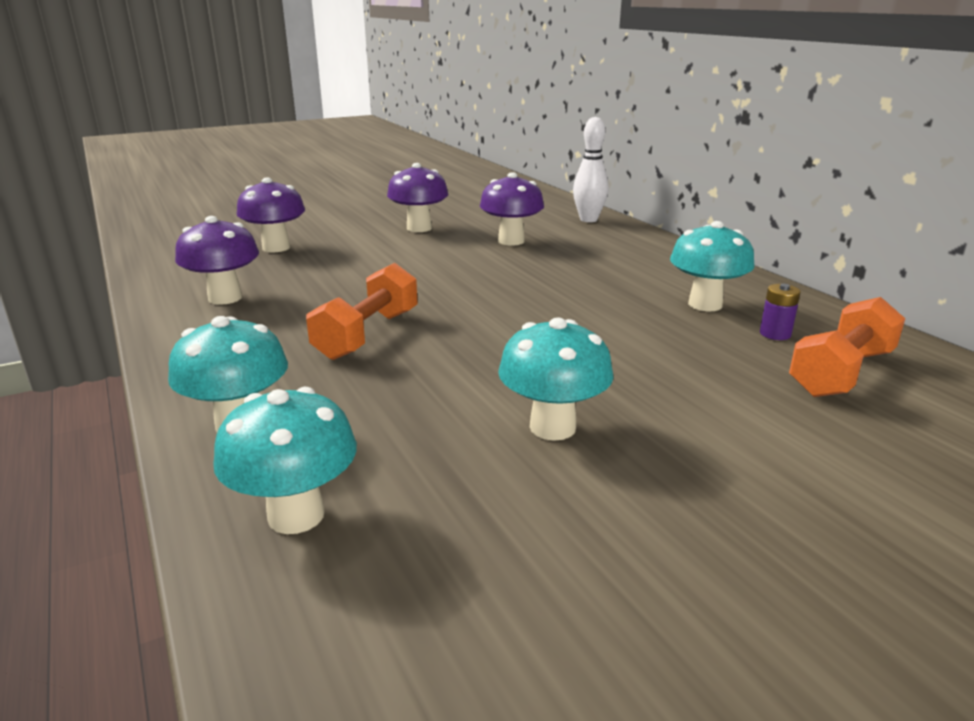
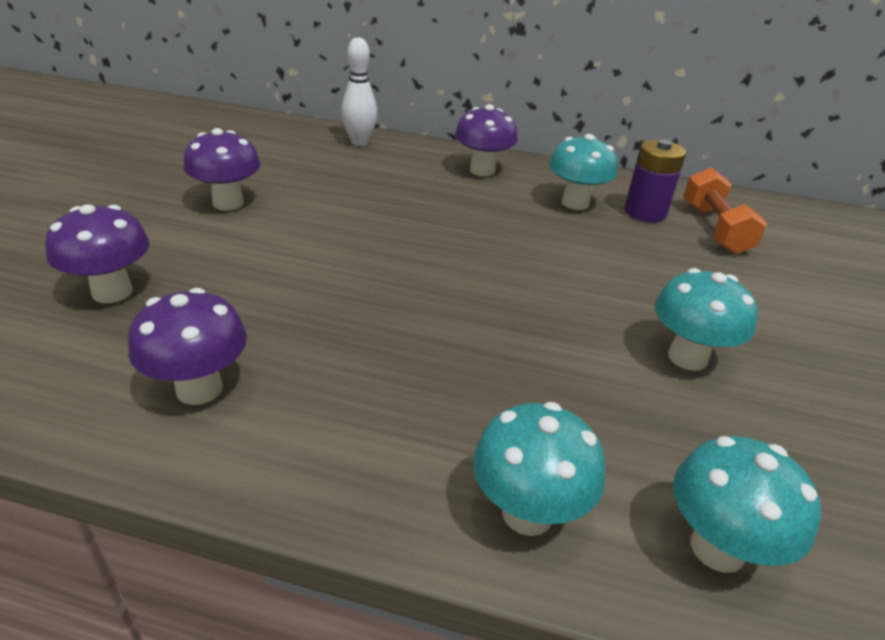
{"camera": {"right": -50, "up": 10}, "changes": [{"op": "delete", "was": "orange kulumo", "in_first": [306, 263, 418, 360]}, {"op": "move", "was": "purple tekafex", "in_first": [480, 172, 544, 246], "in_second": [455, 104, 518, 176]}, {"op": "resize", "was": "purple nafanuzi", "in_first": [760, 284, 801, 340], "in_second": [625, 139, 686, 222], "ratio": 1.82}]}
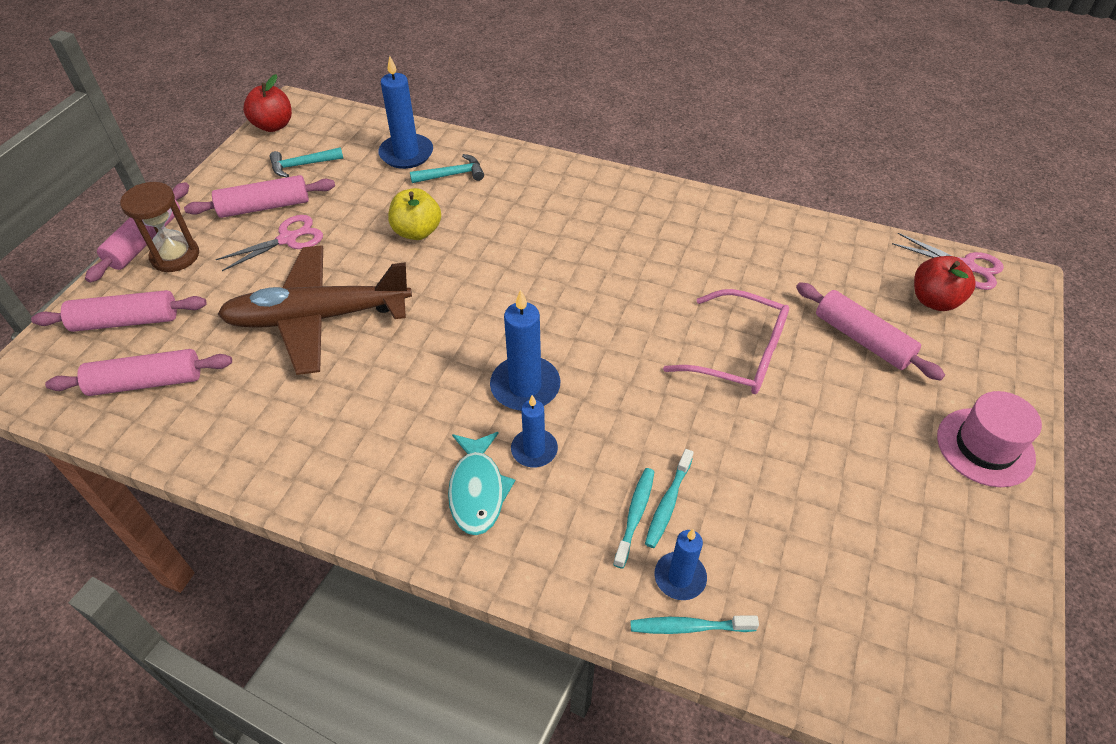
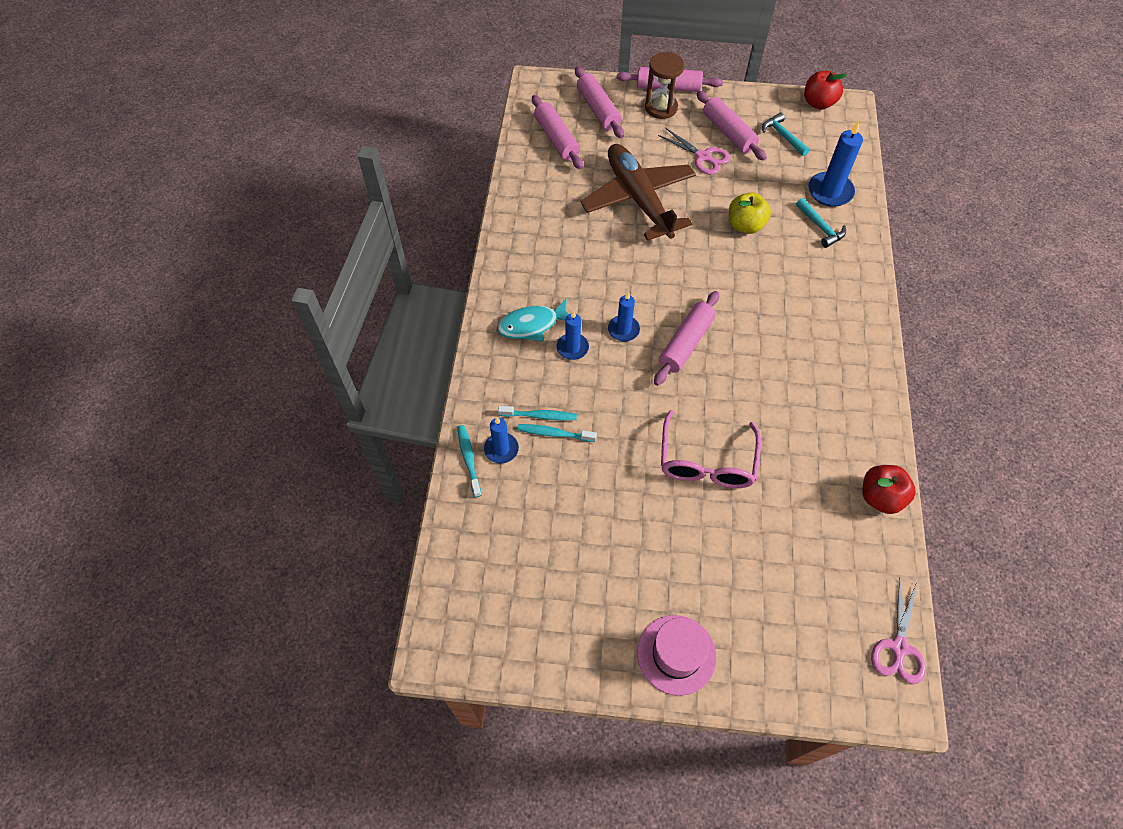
{"camera": {"right": 75, "up": 10}, "changes": [{"op": "move", "was": "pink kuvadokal", "in_first": [796, 282, 945, 380], "in_second": [654, 291, 719, 386]}, {"op": "move", "was": "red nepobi", "in_first": [914, 256, 976, 311], "in_second": [862, 465, 916, 514]}, {"op": "resize", "was": "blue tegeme", "in_first": [490, 290, 560, 411], "in_second": [608, 292, 640, 341], "ratio": 0.63}]}
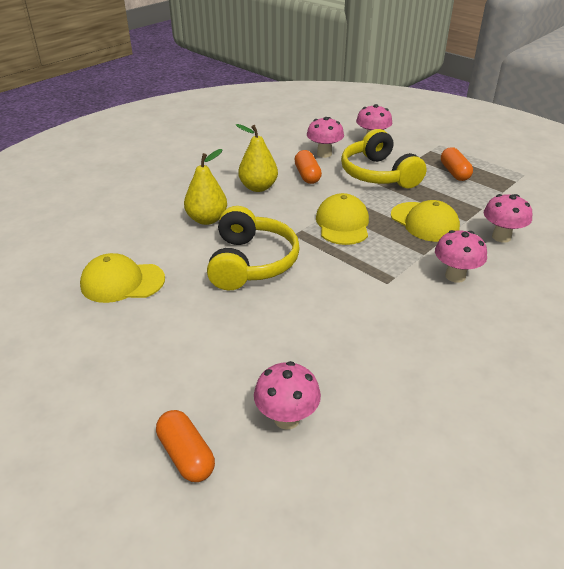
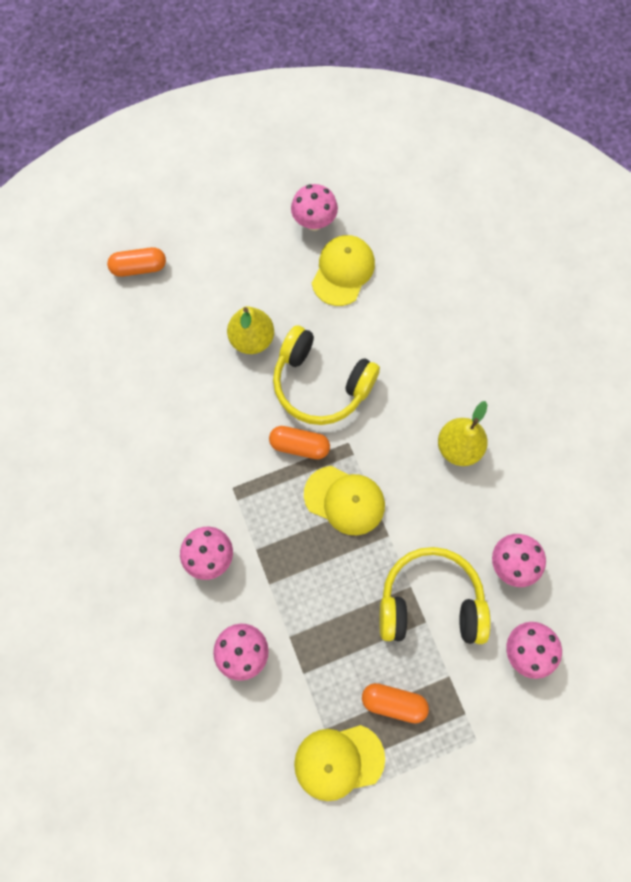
{"camera": {"right": 115, "up": 35}, "changes": [{"op": "move", "was": "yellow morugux", "in_first": [184, 149, 227, 225], "in_second": [227, 306, 274, 354]}, {"op": "move", "was": "pink tekafex", "in_first": [254, 361, 321, 430], "in_second": [291, 184, 338, 231]}, {"op": "move", "was": "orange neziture", "in_first": [294, 150, 322, 184], "in_second": [269, 426, 330, 459]}, {"op": "move", "was": "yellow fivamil", "in_first": [391, 200, 460, 242], "in_second": [294, 725, 385, 801]}]}
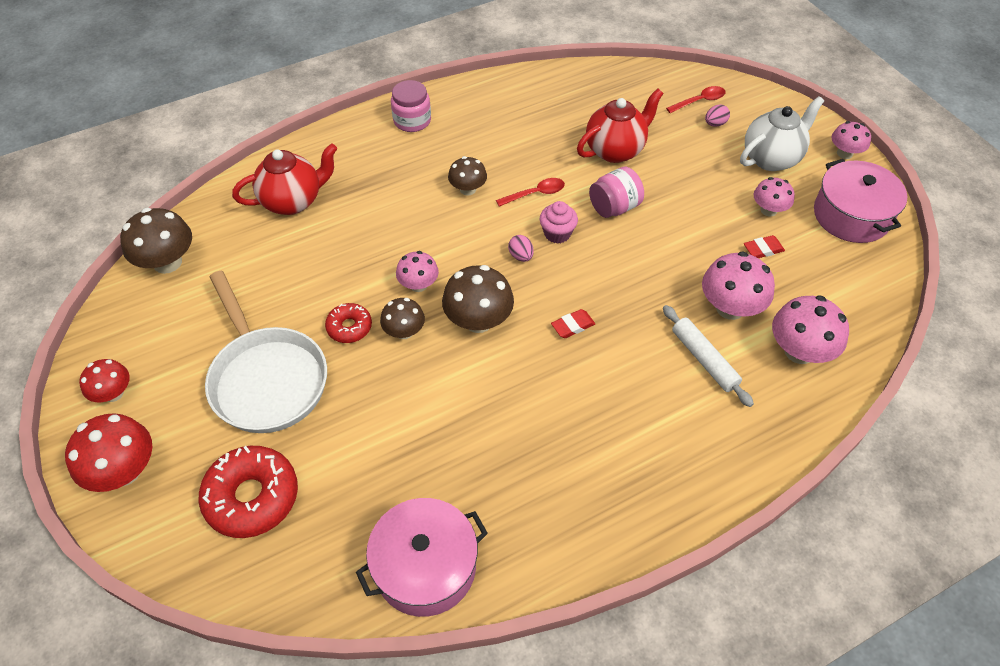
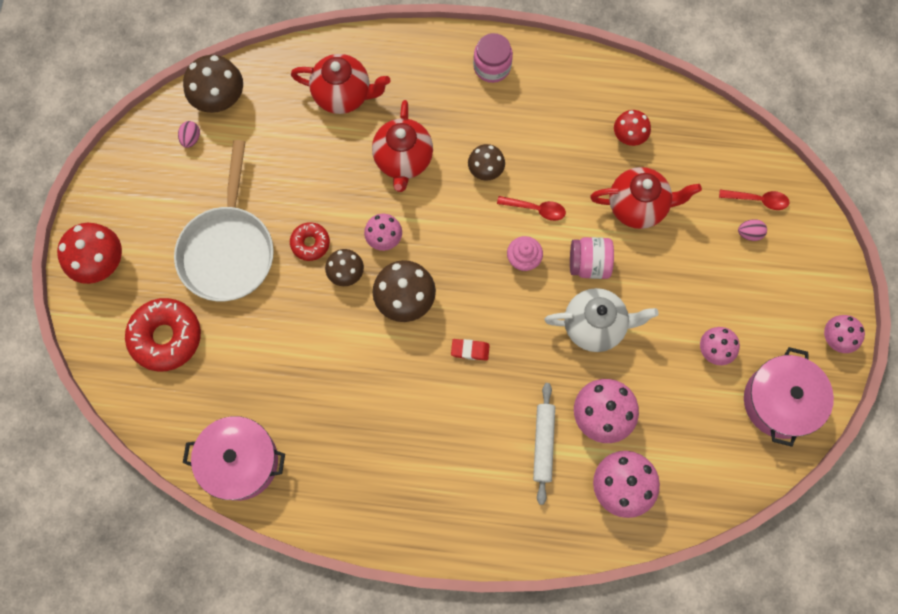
{"camera": {"right": 35, "up": 20}, "changes": [{"op": "delete", "was": "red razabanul", "in_first": [744, 235, 785, 258]}, {"op": "insert", "now": "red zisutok", "in_second": [372, 100, 433, 192]}, {"op": "move", "was": "red tekafex", "in_first": [79, 359, 130, 402], "in_second": [614, 110, 651, 146]}, {"op": "move", "was": "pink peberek", "in_first": [508, 235, 534, 262], "in_second": [178, 121, 200, 148]}, {"op": "move", "was": "white zisutok", "in_first": [740, 96, 825, 171], "in_second": [544, 288, 659, 352]}]}
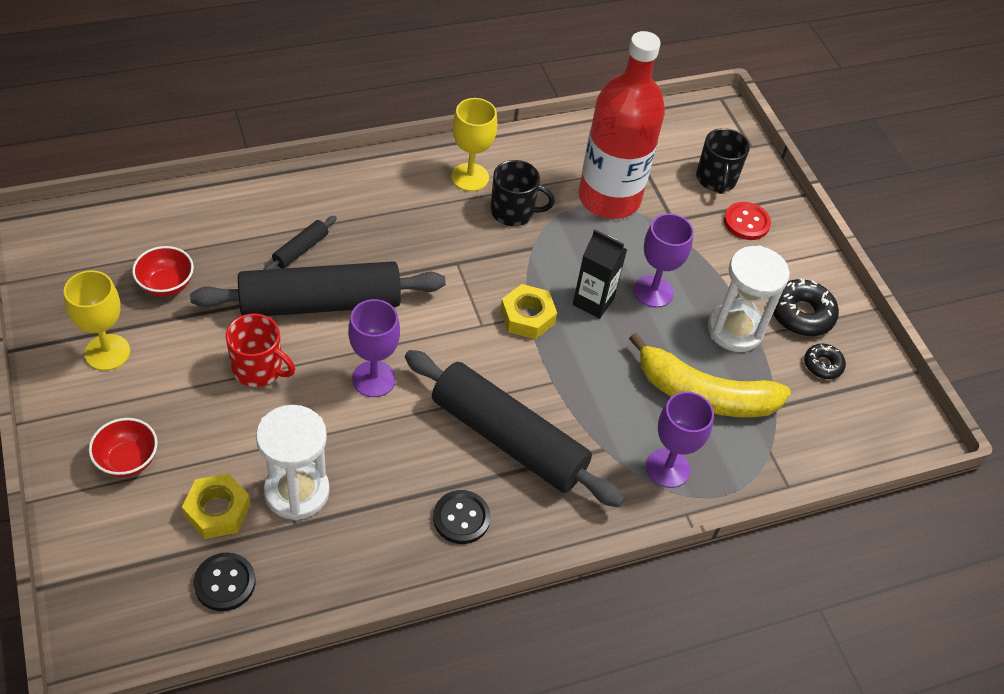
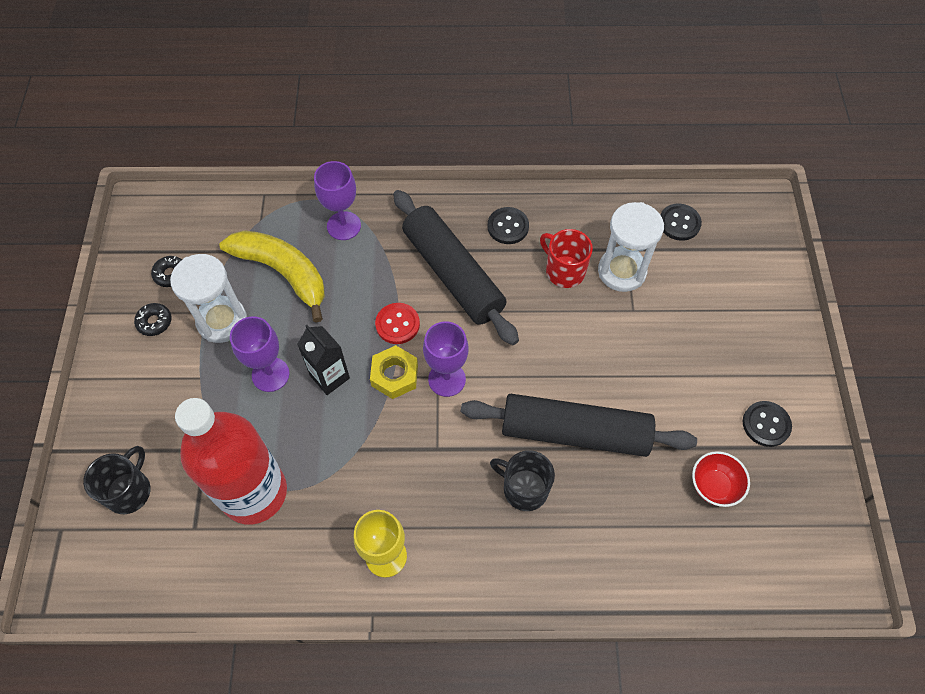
{"camera": {"right": -155, "up": 10}, "changes": [{"op": "delete", "was": "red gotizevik", "in_first": [89, 418, 158, 478]}, {"op": "delete", "was": "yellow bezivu", "in_first": [182, 473, 251, 539]}, {"op": "delete", "was": "black kuvadokal", "in_first": [263, 216, 337, 270]}, {"op": "move", "was": "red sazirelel", "in_first": [226, 314, 295, 387], "in_second": [540, 229, 593, 288]}, {"op": "move", "was": "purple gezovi", "in_first": [348, 299, 400, 397], "in_second": [423, 321, 469, 397]}, {"op": "move", "was": "black sazirelel", "in_first": [491, 160, 555, 226], "in_second": [490, 450, 555, 511]}, {"op": "move", "was": "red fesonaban", "in_first": [724, 202, 771, 240], "in_second": [375, 303, 420, 344]}, {"op": "replace", "was": "yellow gezovi", "now": "black fesonaban", "in_first": [64, 270, 130, 371], "in_second": [743, 401, 792, 447]}, {"op": "resize", "was": "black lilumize", "in_first": [773, 278, 839, 336], "in_second": [134, 303, 172, 336], "ratio": 0.59}]}
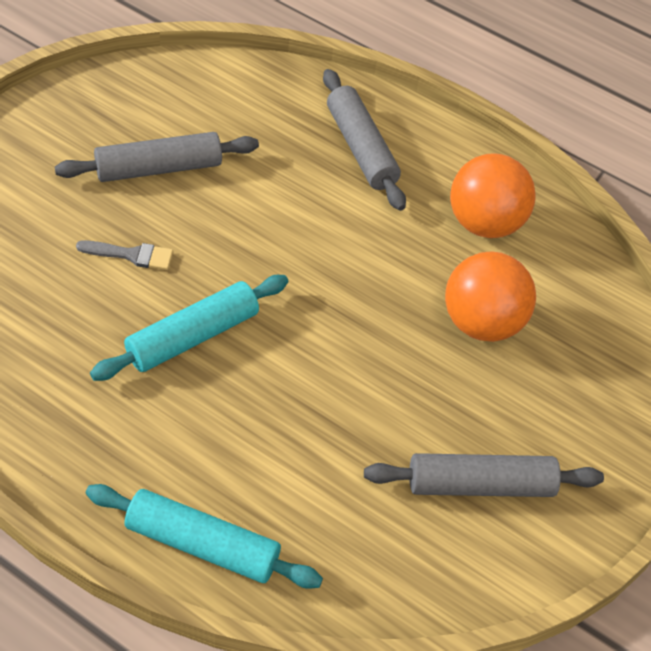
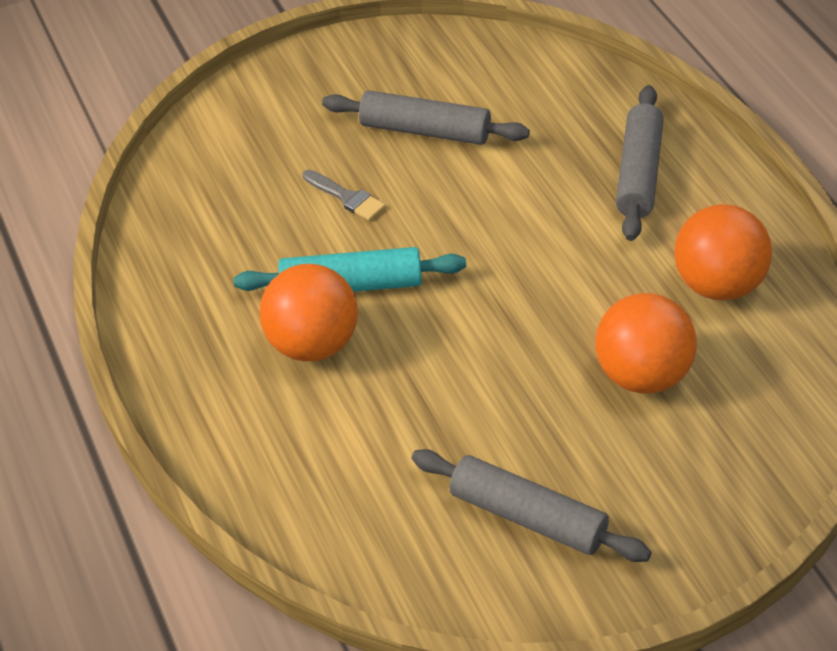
{"camera": {"right": 40, "up": -5}, "changes": [{"op": "delete", "was": "turquoise kuvadokal", "in_first": [86, 484, 323, 589]}, {"op": "insert", "now": "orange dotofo", "in_second": [260, 264, 358, 361]}]}
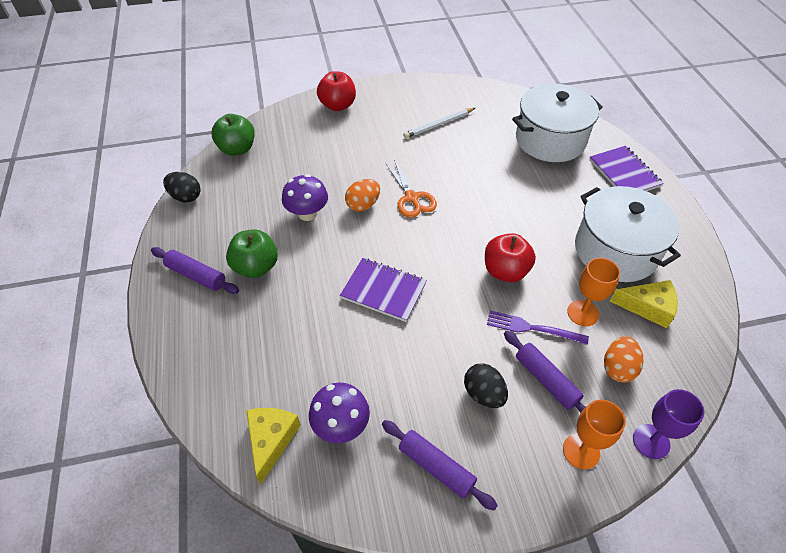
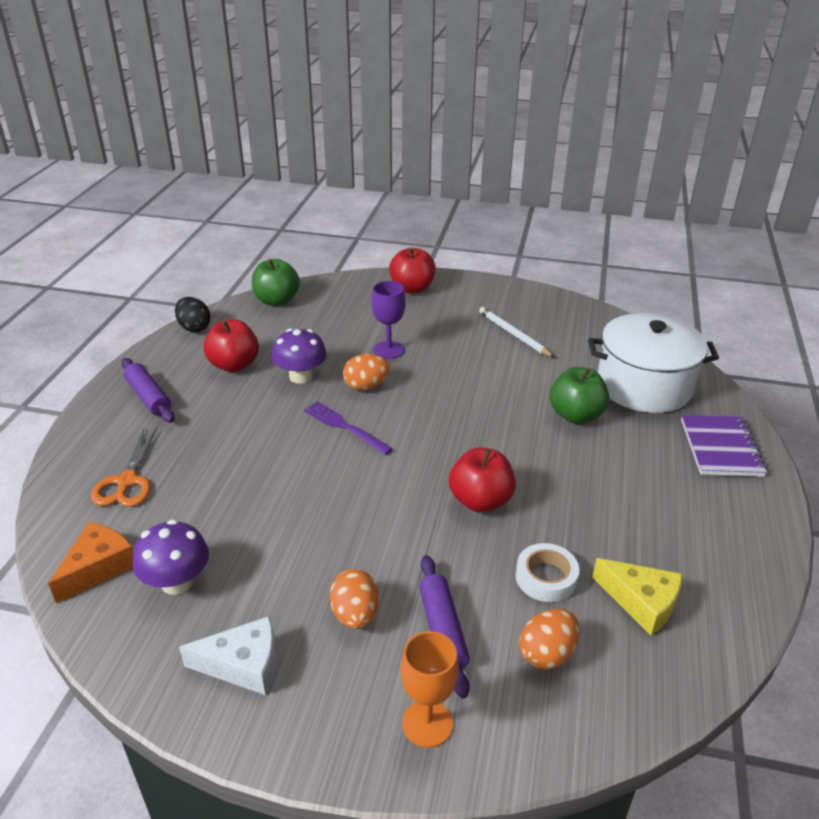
{"camera": {"right": 25, "up": -15}, "changes": [{"op": "delete", "was": "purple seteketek", "in_first": [340, 258, 427, 322]}, {"op": "delete", "was": "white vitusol", "in_first": [575, 186, 681, 282]}, {"op": "insert", "now": "red nepobi", "in_second": [203, 320, 259, 372]}, {"op": "move", "was": "green nepobi", "in_first": [226, 229, 278, 278], "in_second": [550, 367, 610, 424]}, {"op": "move", "was": "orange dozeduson", "in_first": [385, 160, 437, 218], "in_second": [91, 428, 157, 507]}, {"op": "move", "was": "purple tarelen", "in_first": [487, 310, 589, 345], "in_second": [304, 401, 393, 455]}, {"op": "move", "was": "purple gezovi", "in_first": [633, 389, 704, 459], "in_second": [372, 281, 406, 359]}, {"op": "replace", "was": "purple kuvadokal", "now": "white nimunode", "in_first": [382, 420, 498, 511], "in_second": [179, 616, 276, 695]}, {"op": "replace", "was": "orange gezovi", "now": "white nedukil", "in_first": [567, 258, 620, 326], "in_second": [516, 543, 579, 602]}, {"op": "recolor", "was": "yellow nimunode", "now": "orange nimunode", "in_first": [246, 408, 301, 485], "in_second": [48, 522, 134, 603]}, {"op": "recolor", "was": "black peberek", "now": "orange peberek", "in_first": [464, 363, 508, 408], "in_second": [330, 569, 379, 629]}, {"op": "rotate", "was": "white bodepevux", "in_first": [403, 108, 475, 138], "in_second": [479, 307, 555, 358], "clockwise": 60}]}
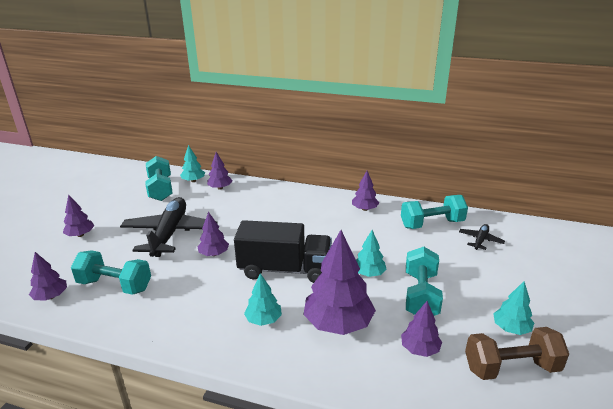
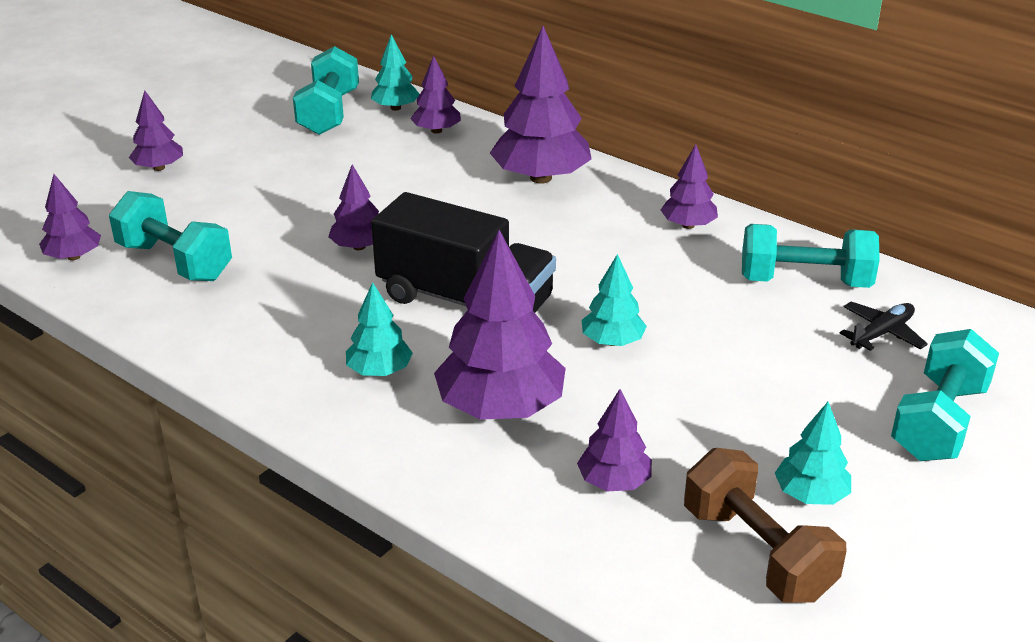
{"camera": {"right": 20, "up": 5}, "changes": [{"op": "delete", "was": "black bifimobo", "in_first": [120, 197, 217, 257]}, {"op": "insert", "now": "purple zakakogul", "in_second": [490, 26, 592, 184]}, {"op": "move", "was": "turquoise kulumo", "in_first": [406, 247, 443, 316], "in_second": [891, 329, 999, 461]}, {"op": "rotate", "was": "brown kulumo", "in_first": [465, 327, 569, 380], "in_second": [684, 448, 847, 603], "clockwise": 45}]}
